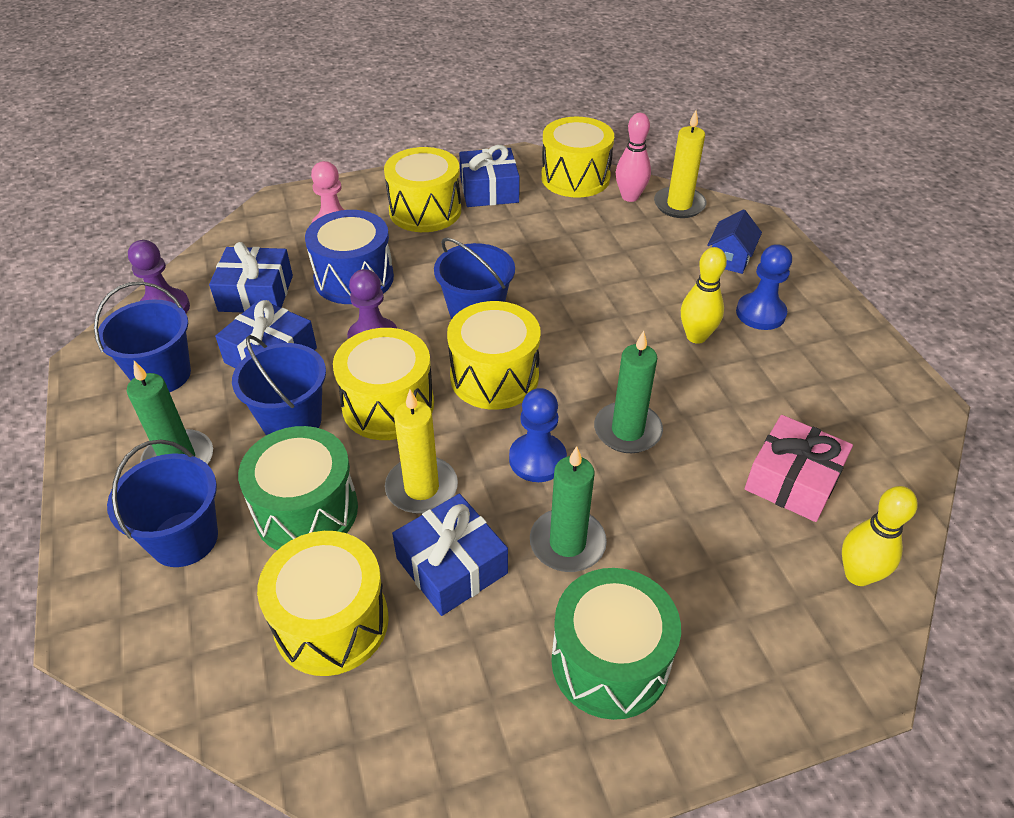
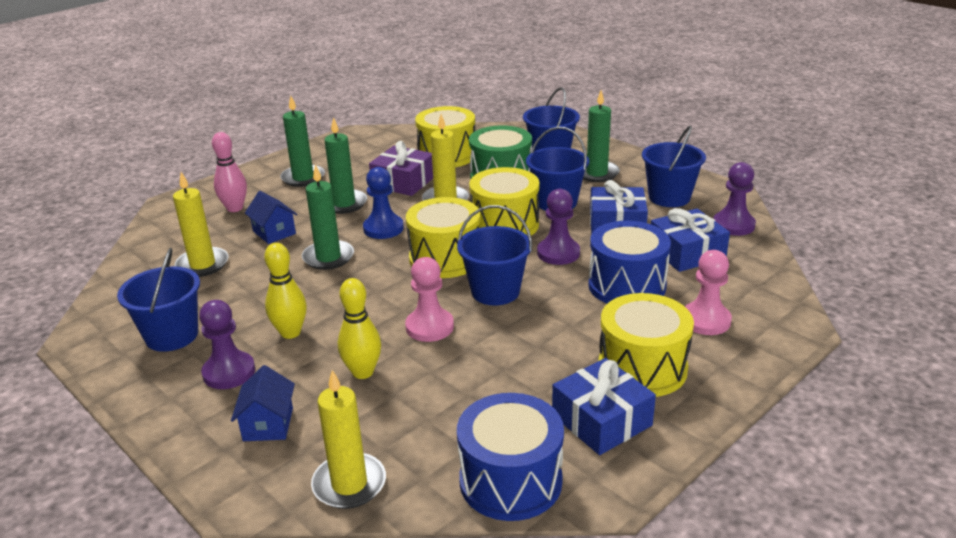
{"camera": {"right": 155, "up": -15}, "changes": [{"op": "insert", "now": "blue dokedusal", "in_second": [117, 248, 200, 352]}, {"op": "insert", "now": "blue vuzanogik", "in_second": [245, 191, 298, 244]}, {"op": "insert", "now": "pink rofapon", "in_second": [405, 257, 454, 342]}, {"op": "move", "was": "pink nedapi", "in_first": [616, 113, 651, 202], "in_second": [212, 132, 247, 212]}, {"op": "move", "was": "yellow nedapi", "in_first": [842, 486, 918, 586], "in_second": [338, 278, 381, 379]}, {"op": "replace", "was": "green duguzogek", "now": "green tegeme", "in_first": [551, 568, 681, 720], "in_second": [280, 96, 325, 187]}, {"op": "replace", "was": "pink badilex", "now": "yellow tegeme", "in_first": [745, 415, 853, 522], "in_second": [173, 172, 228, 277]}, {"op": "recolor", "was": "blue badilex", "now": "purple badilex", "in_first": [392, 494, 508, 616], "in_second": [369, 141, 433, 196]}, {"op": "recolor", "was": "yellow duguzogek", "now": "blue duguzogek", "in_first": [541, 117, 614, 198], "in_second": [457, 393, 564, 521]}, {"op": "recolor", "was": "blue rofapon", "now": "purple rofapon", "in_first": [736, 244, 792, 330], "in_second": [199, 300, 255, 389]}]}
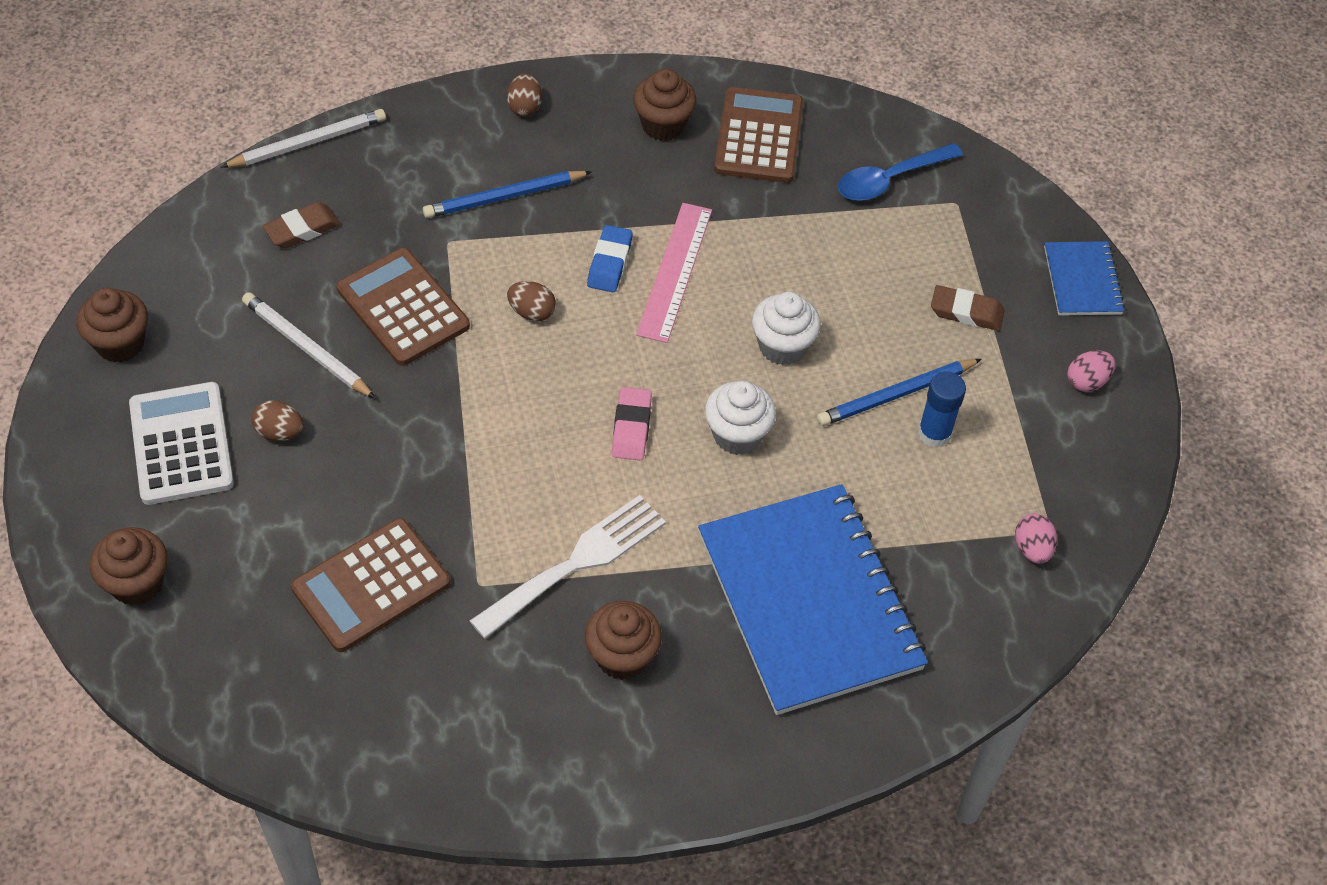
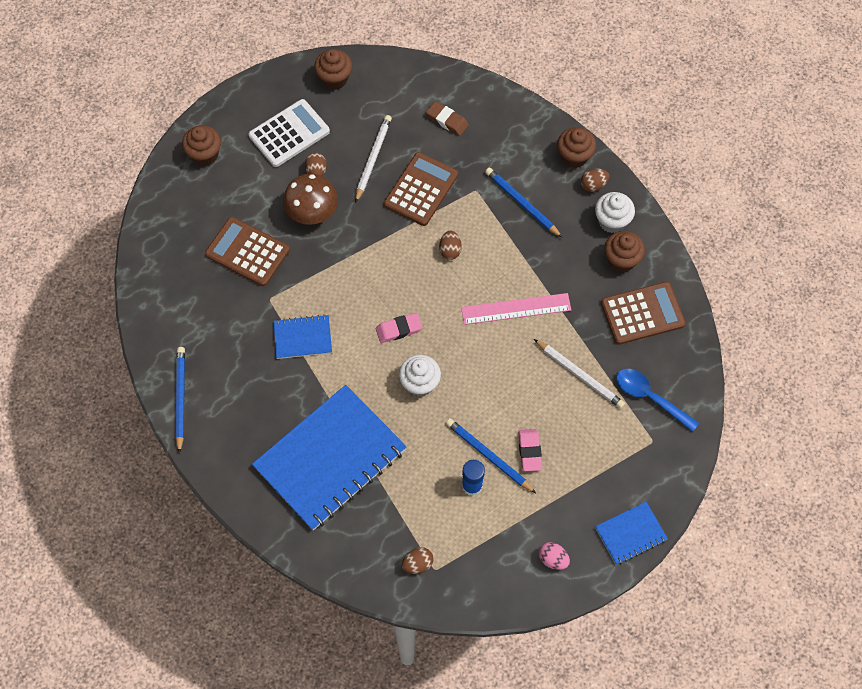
{"camera": {"right": 70, "up": 10}, "changes": [{"op": "delete", "was": "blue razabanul", "in_first": [587, 225, 633, 292]}, {"op": "delete", "was": "brown razabanul", "in_first": [931, 285, 1005, 331]}, {"op": "insert", "now": "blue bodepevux", "in_second": [176, 347, 185, 454]}, {"op": "insert", "now": "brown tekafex", "in_second": [283, 174, 338, 225]}, {"op": "insert", "now": "pink razabanul", "in_second": [518, 429, 542, 471]}, {"op": "move", "was": "white bodepevux", "in_first": [221, 109, 386, 167], "in_second": [534, 339, 625, 409]}, {"op": "move", "was": "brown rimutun", "in_first": [585, 601, 662, 680], "in_second": [557, 127, 596, 168]}, {"op": "move", "was": "white rimutun", "in_first": [752, 292, 821, 365], "in_second": [595, 192, 635, 233]}, {"op": "replace", "was": "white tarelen", "now": "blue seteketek", "in_first": [470, 495, 666, 639], "in_second": [273, 314, 332, 359]}, {"op": "recolor", "was": "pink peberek", "now": "brown peberek", "in_first": [1015, 513, 1057, 564], "in_second": [402, 547, 433, 574]}]}
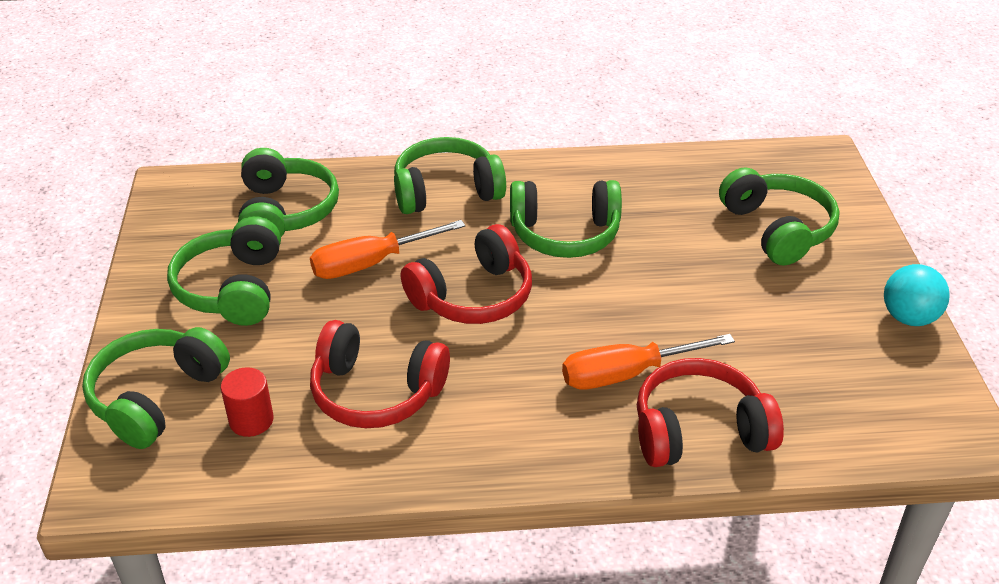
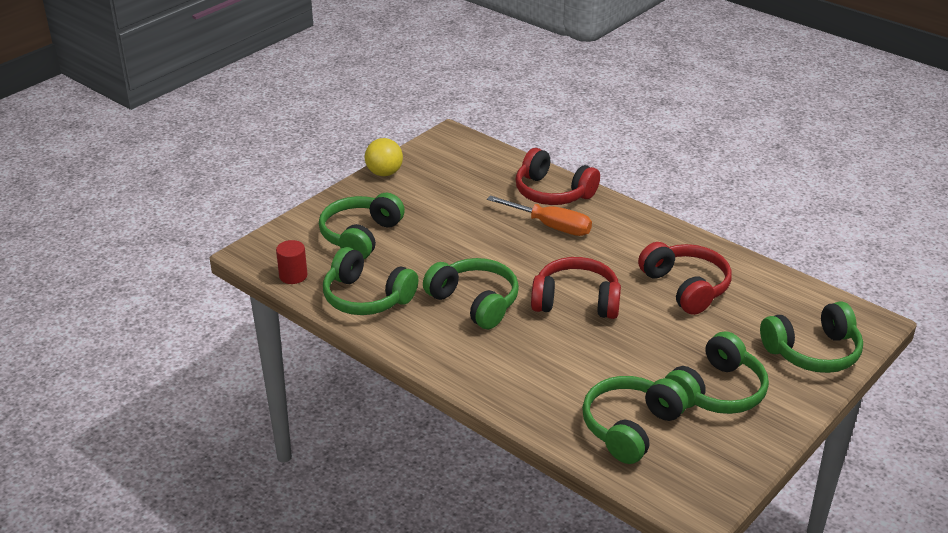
{"camera": {"right": -135, "up": -5}, "changes": [{"op": "delete", "was": "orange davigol", "in_first": [310, 220, 465, 279]}, {"op": "move", "was": "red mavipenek", "in_first": [221, 367, 274, 437], "in_second": [276, 240, 307, 284]}, {"op": "move", "was": "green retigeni", "in_first": [394, 137, 506, 214], "in_second": [323, 247, 418, 315]}, {"op": "recolor", "was": "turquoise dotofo", "now": "yellow dotofo", "in_first": [884, 264, 950, 326], "in_second": [365, 138, 403, 176]}]}
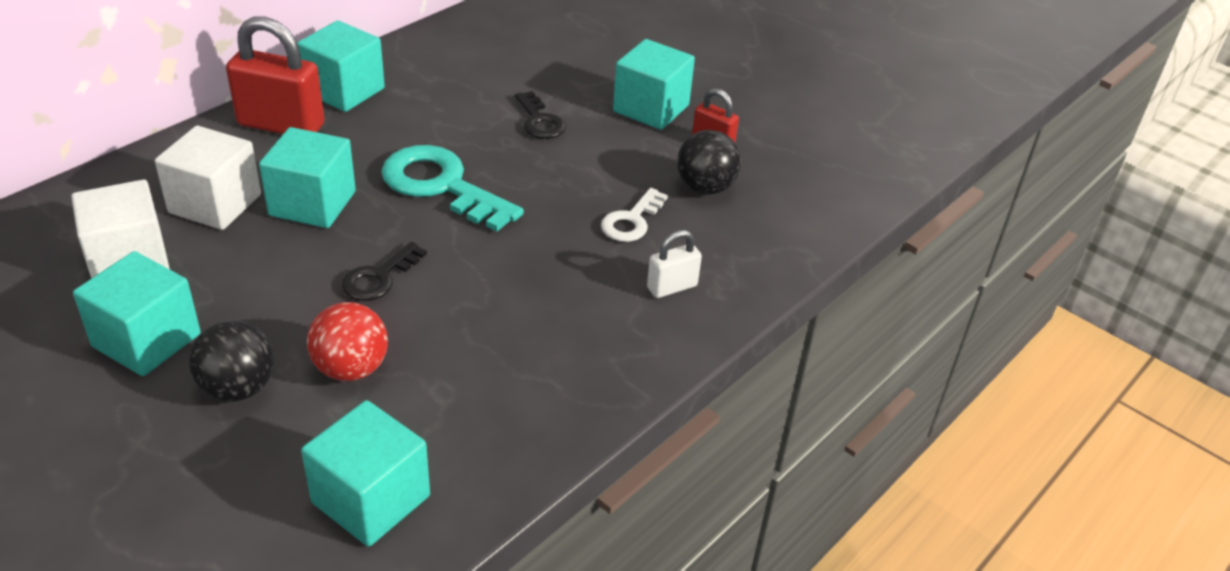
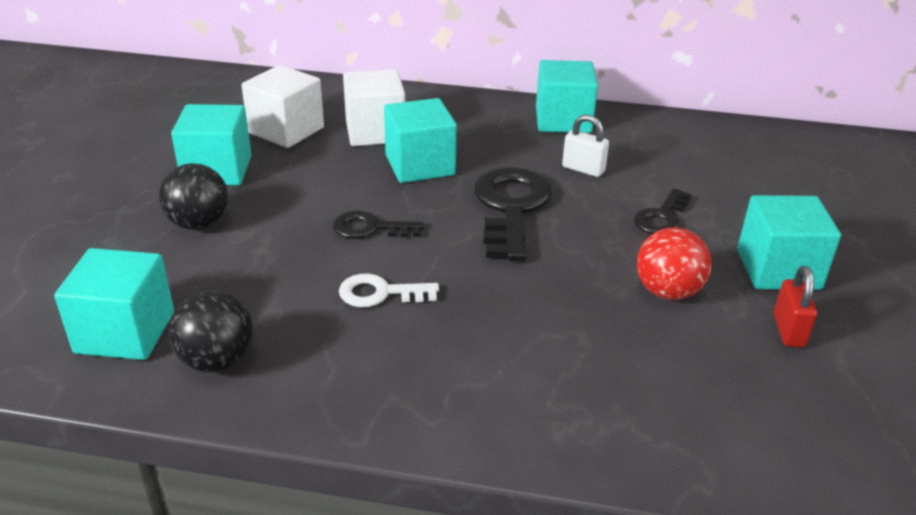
{"camera": {"right": 60, "up": -5}, "changes": [{"op": "delete", "was": "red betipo", "in_first": [226, 16, 325, 134]}, {"op": "move", "was": "red dotofo", "in_first": [307, 302, 388, 381], "in_second": [637, 227, 712, 300]}, {"op": "move", "was": "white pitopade", "in_first": [601, 188, 668, 242], "in_second": [339, 273, 439, 307]}, {"op": "move", "was": "white betipo", "in_first": [647, 230, 702, 298], "in_second": [562, 114, 609, 177]}, {"op": "move", "was": "black dotofo", "in_first": [677, 130, 741, 195], "in_second": [169, 291, 253, 372]}, {"op": "recolor", "was": "turquoise pitopade", "now": "black pitopade", "in_first": [381, 145, 524, 232], "in_second": [474, 167, 552, 261]}]}
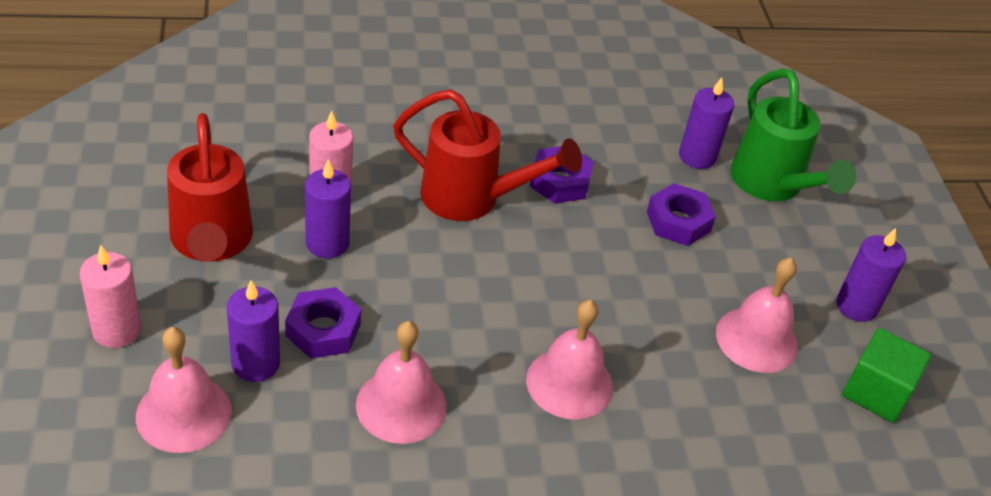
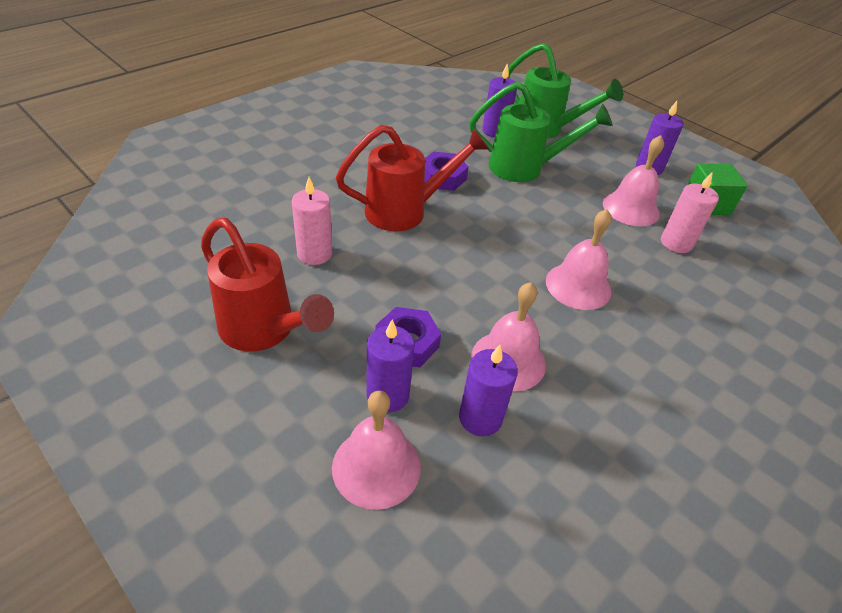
{"camera": {"right": -35, "up": 0}, "changes": [{"op": "move", "was": "pink tegeme", "in_first": [80, 245, 141, 348], "in_second": [661, 172, 719, 253]}, {"op": "move", "was": "purple tegeme", "in_first": [305, 159, 351, 258], "in_second": [459, 345, 518, 437]}, {"op": "replace", "was": "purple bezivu", "now": "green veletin", "in_first": [647, 183, 716, 246], "in_second": [470, 82, 613, 182]}]}
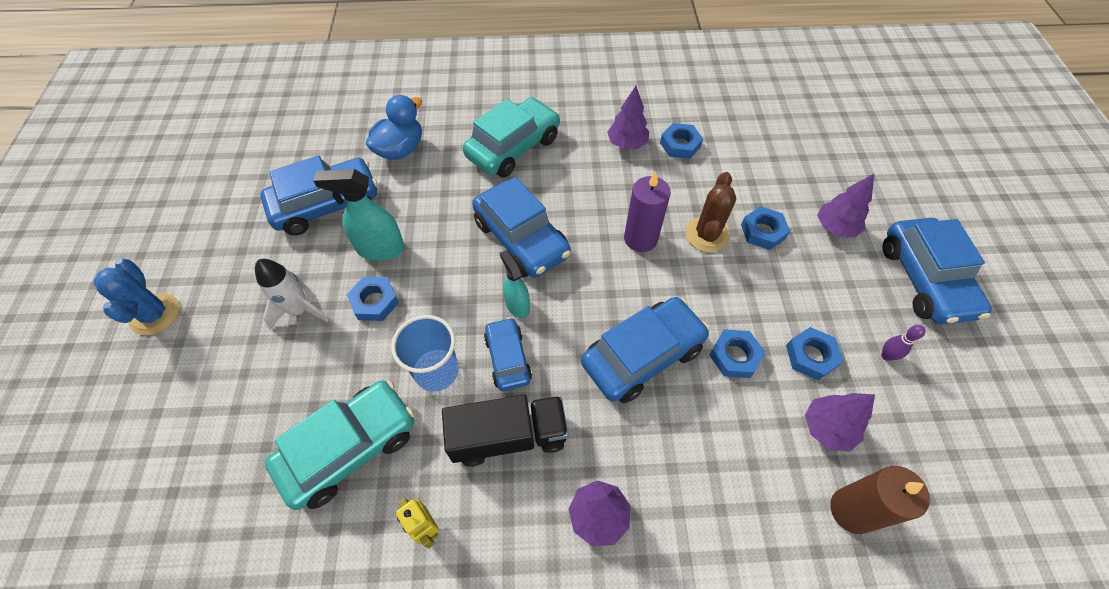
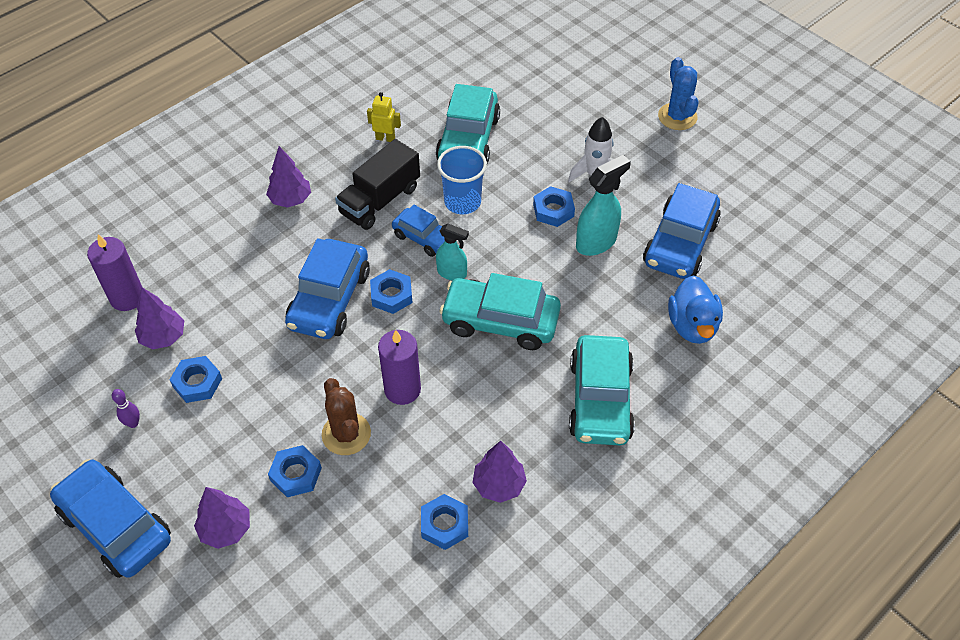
{"camera": {"right": 140, "up": -5}, "changes": [{"op": "move", "was": "blue bezivu", "in_first": [709, 329, 765, 378], "in_second": [370, 269, 413, 314]}, {"op": "recolor", "was": "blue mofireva", "now": "turquoise mofireva", "in_first": [472, 177, 571, 278], "in_second": [439, 273, 561, 350]}, {"op": "recolor", "was": "brown tegeme", "now": "purple tegeme", "in_first": [830, 466, 930, 534], "in_second": [87, 234, 142, 311]}, {"op": "rotate", "was": "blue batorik", "in_first": [94, 258, 180, 335], "in_second": [658, 57, 699, 130], "clockwise": 45}]}
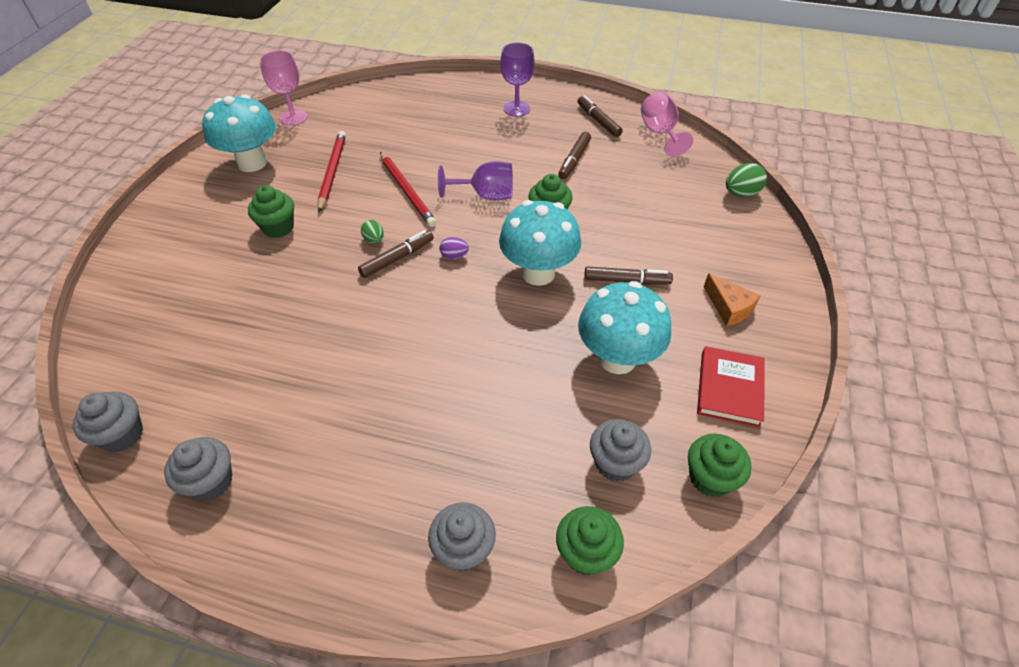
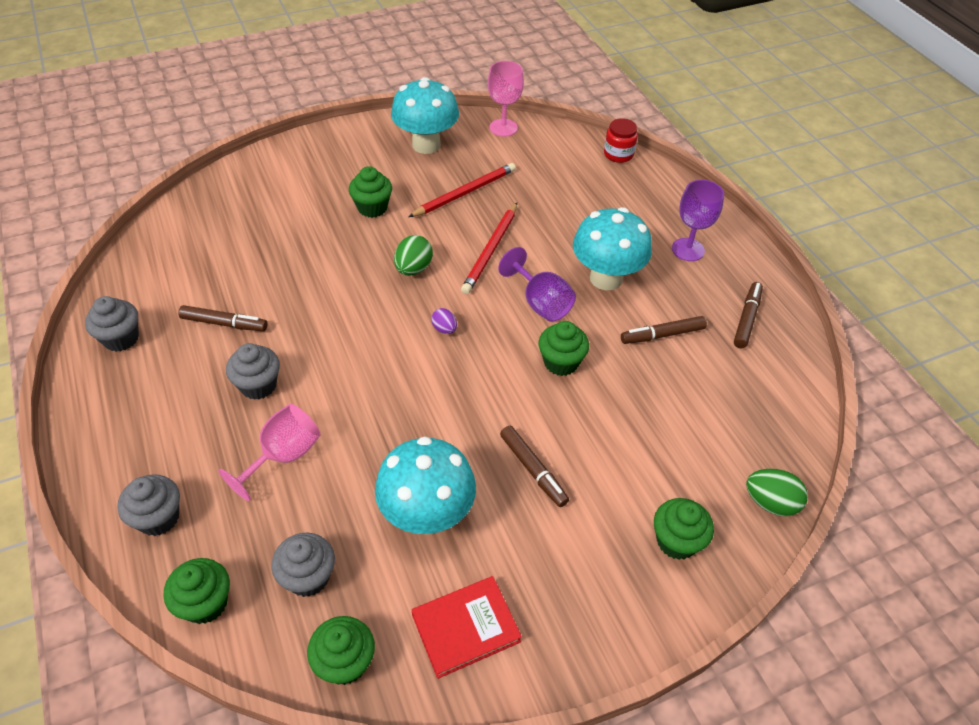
{"camera": {"right": 50, "up": 0}, "changes": [{"op": "delete", "was": "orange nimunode", "in_first": [704, 273, 761, 326]}, {"op": "insert", "now": "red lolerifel", "in_second": [604, 118, 638, 163]}, {"op": "insert", "now": "green rimutun", "in_second": [654, 498, 714, 560]}, {"op": "move", "was": "grey rimutun", "in_first": [73, 392, 143, 452], "in_second": [226, 343, 280, 400]}, {"op": "move", "was": "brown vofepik", "in_first": [358, 230, 434, 278], "in_second": [178, 305, 268, 331]}, {"op": "move", "was": "turquoise tekafex", "in_first": [499, 200, 581, 286], "in_second": [573, 207, 652, 290]}, {"op": "move", "was": "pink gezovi", "in_first": [641, 92, 693, 157], "in_second": [219, 404, 320, 501]}, {"op": "resize", "was": "green peberek", "in_first": [361, 220, 384, 244], "in_second": [394, 235, 433, 276], "ratio": 1.64}]}
